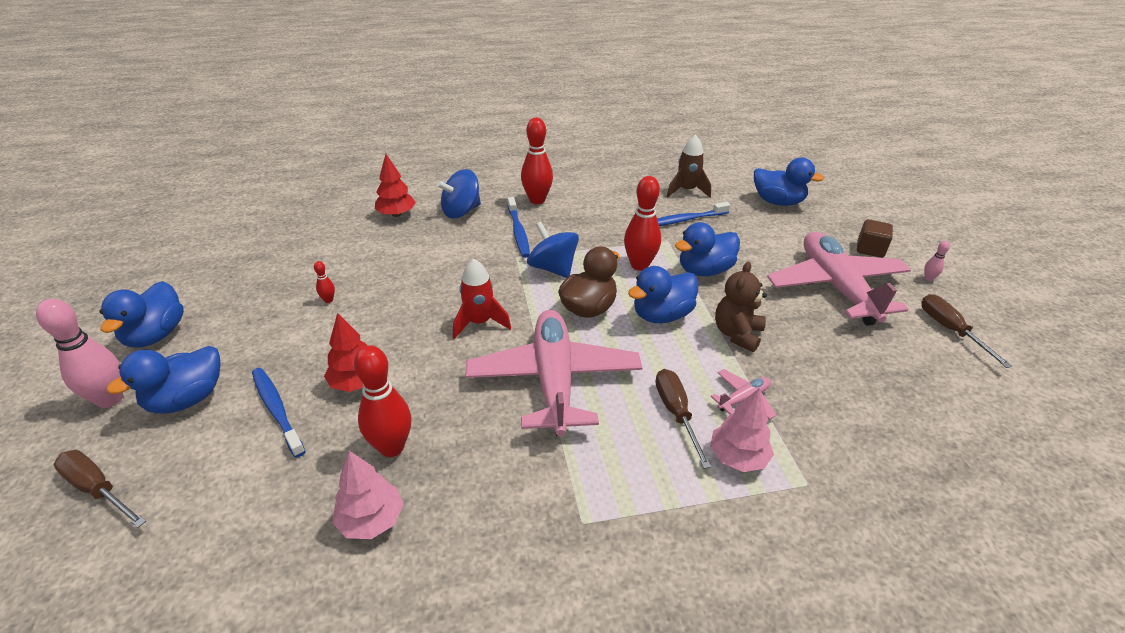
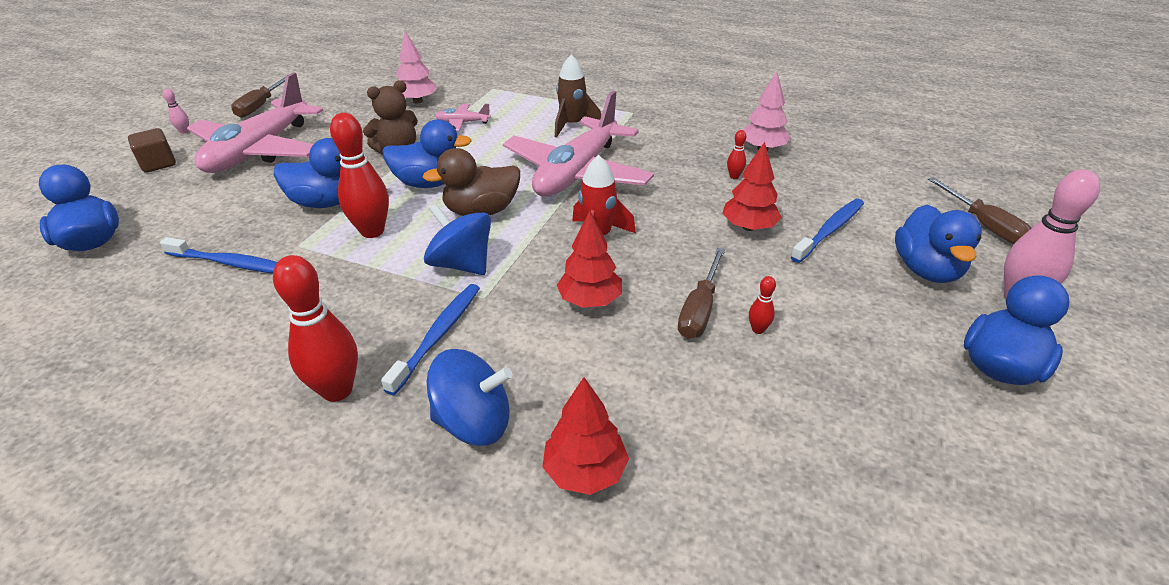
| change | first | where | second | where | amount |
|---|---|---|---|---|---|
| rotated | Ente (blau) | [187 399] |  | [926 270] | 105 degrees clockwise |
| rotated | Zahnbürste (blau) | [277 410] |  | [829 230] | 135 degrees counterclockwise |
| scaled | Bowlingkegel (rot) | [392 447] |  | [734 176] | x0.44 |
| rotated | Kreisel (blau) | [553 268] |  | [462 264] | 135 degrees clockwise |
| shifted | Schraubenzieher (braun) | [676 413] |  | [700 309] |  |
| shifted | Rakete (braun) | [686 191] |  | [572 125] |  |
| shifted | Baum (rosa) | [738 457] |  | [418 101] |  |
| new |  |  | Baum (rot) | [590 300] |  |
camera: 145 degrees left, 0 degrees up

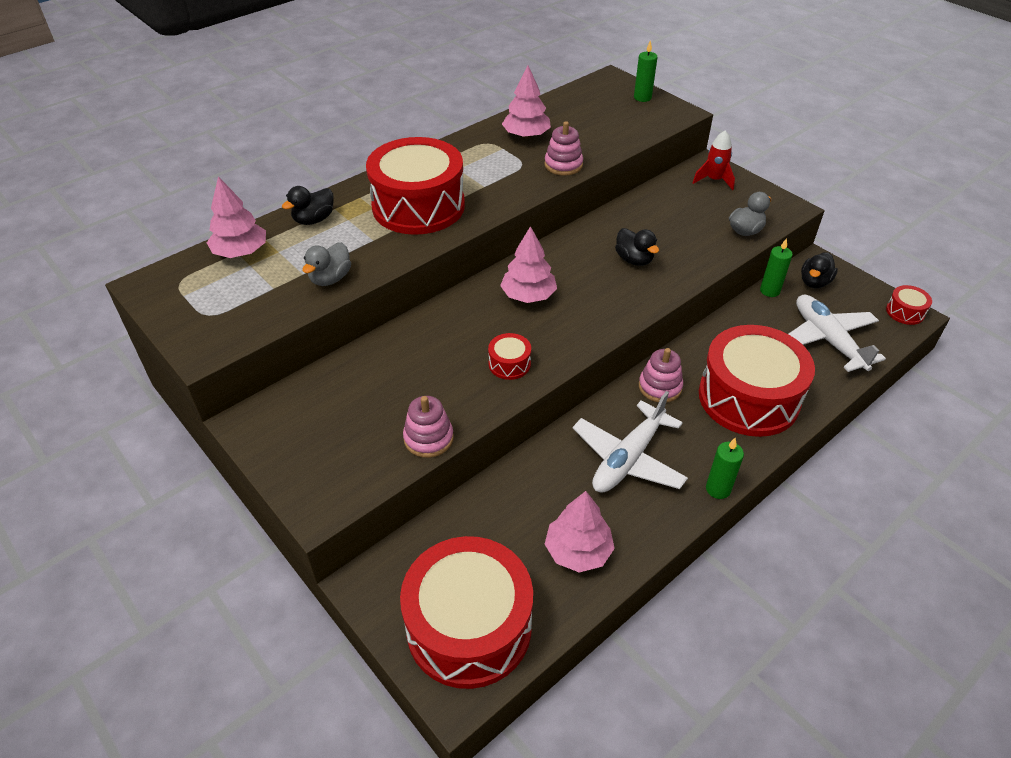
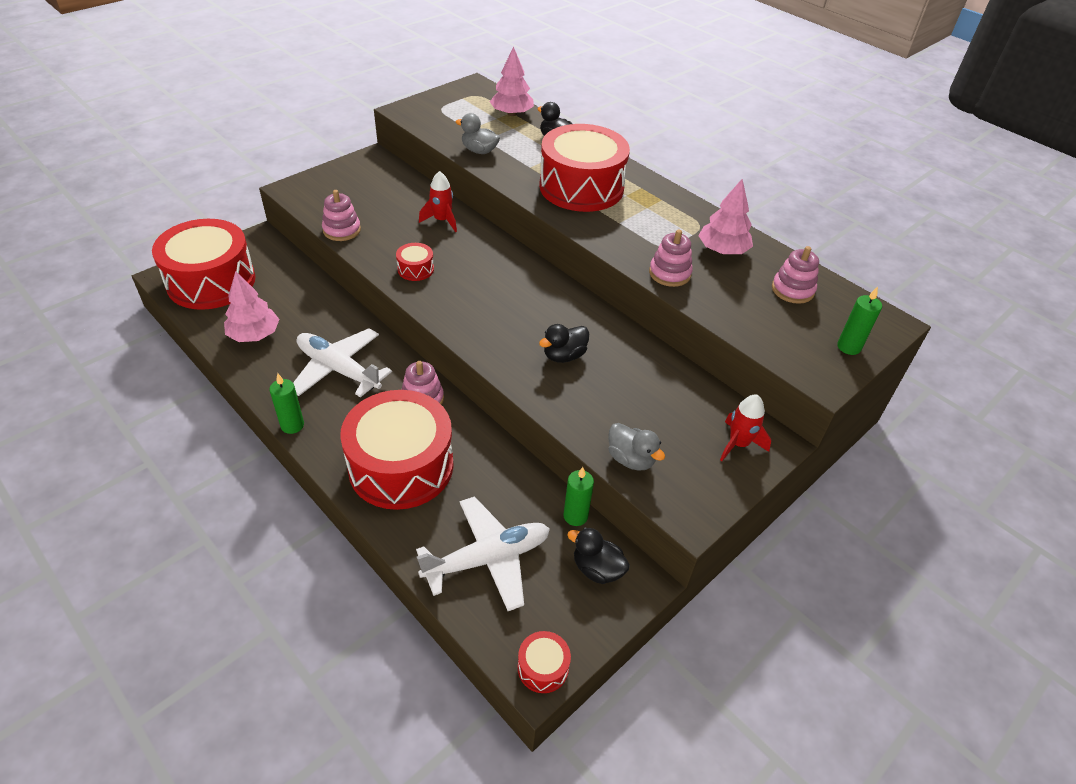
| change | first | where | second | where | amount |
|---|---|---|---|---|---|
| gone | Baum (rosa) | [528 295] |  |  |  |
| new |  |  | Rakete (rot) | [441 220] |  |
| new |  |  | Stapelspielzeug (rosa) | [792 290] |  |
camera: 85 degrees right, 0 degrees up

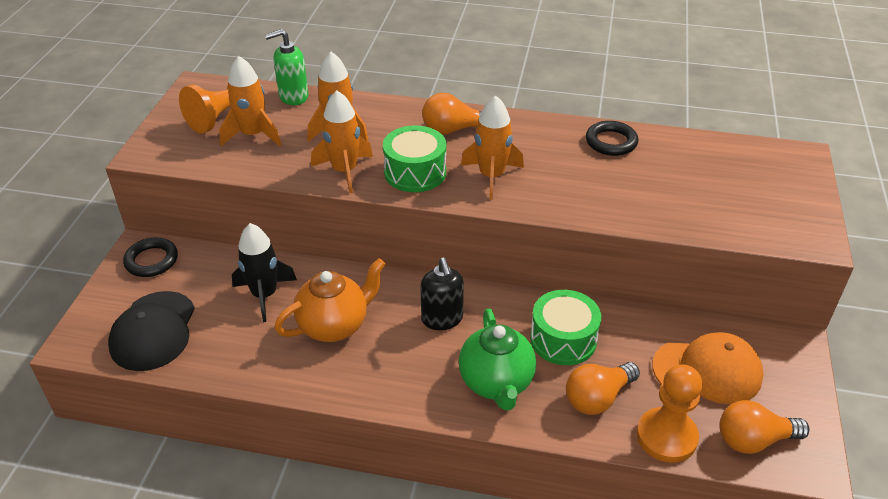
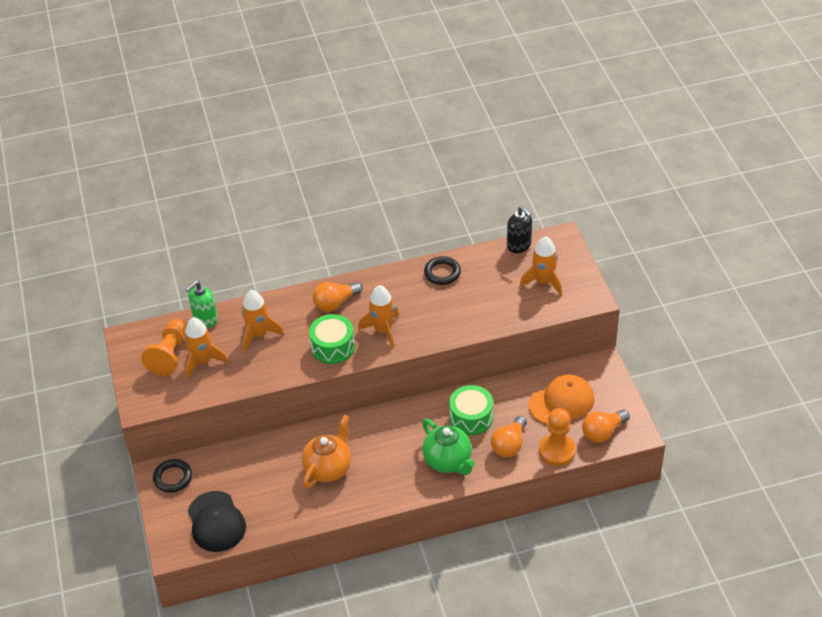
| change | first | where | second | where | amount |
|---|---|---|---|---|---|
| gone | Rakete (schwarz) | [264 295] |  |  |  |
| shifted | Rakete (orange) | [344 171] |  | [543 282] |  |
| shifted | Seifenspender (schwarz) | [442 319] |  | [519 245] |  |
camera: 25 degrees left, 5 degrees up

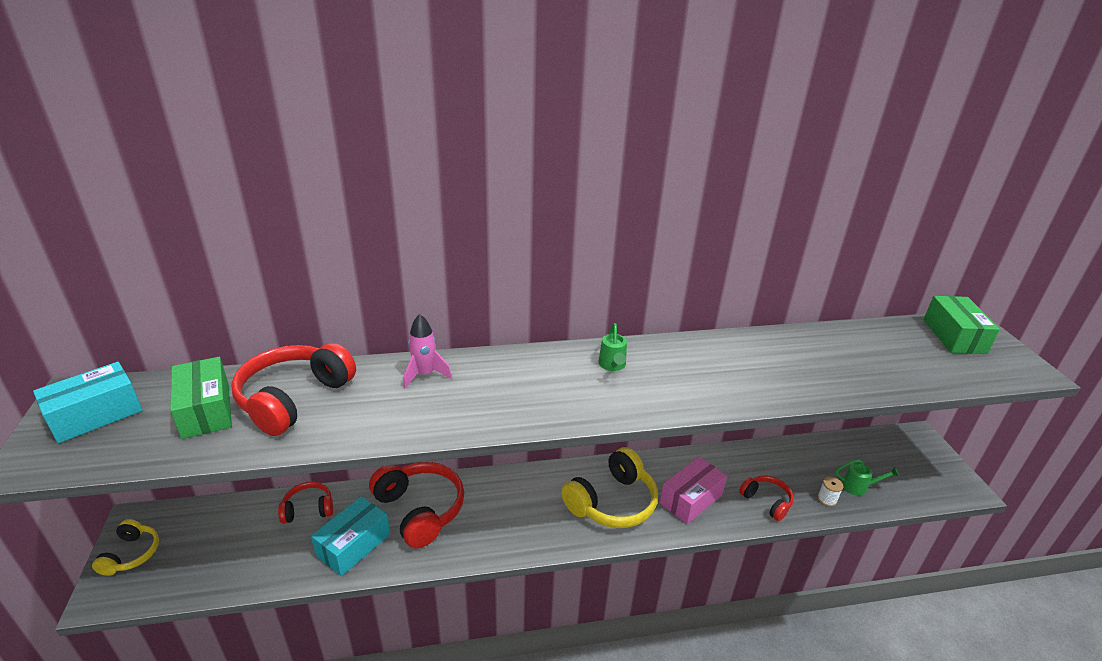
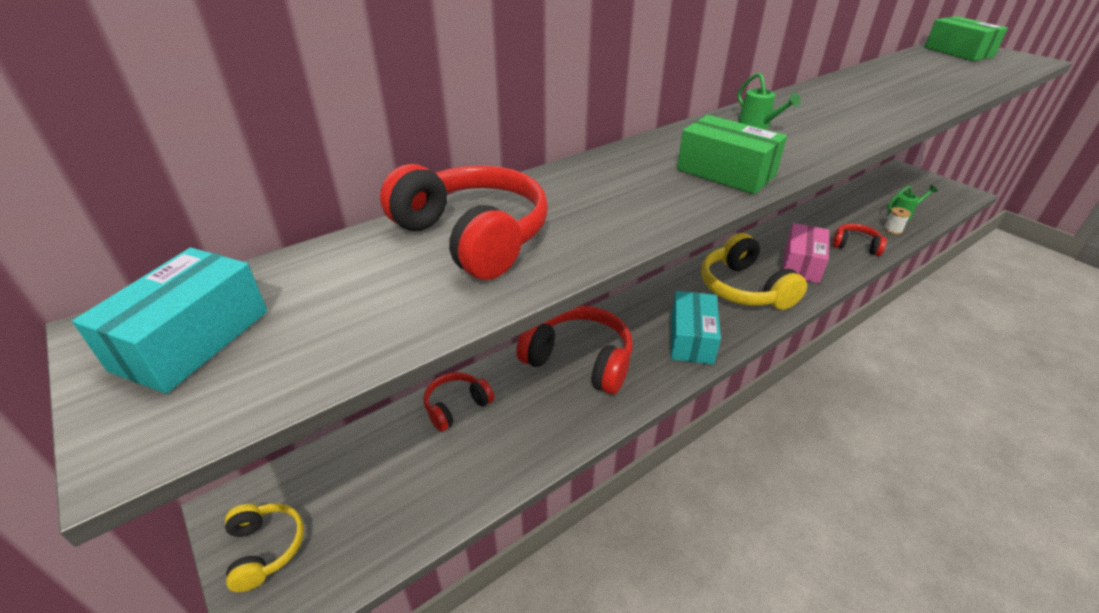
| change | first | where | second | where | amount |
|---|---|---|---|---|---|
| shifted | Schachtel (grün) | [206 410] |  | [725 172] |  |
| rotated | Kopfhörer (rot) | [294 398] |  | [472 237] | 135 degrees clockwise |
| shifted | Schachtel (türkis) | [353 545] |  | [691 339] |  |
| gone | Rakete (rosa) | [425 375] |  |  |  |
| rotated | Kopfhörer (gelb) | [612 502] |  | [744 288] | 135 degrees clockwise |
camera: 25 degrees left, 5 degrees up

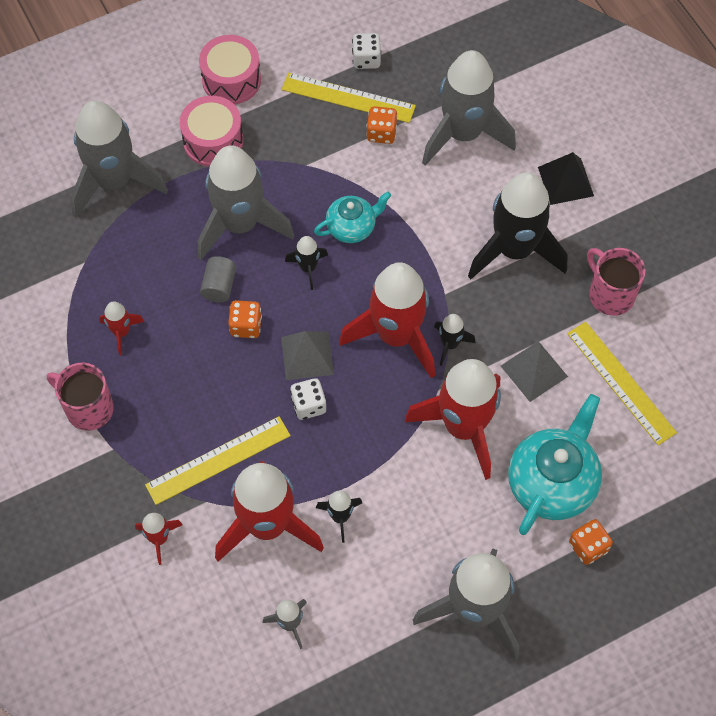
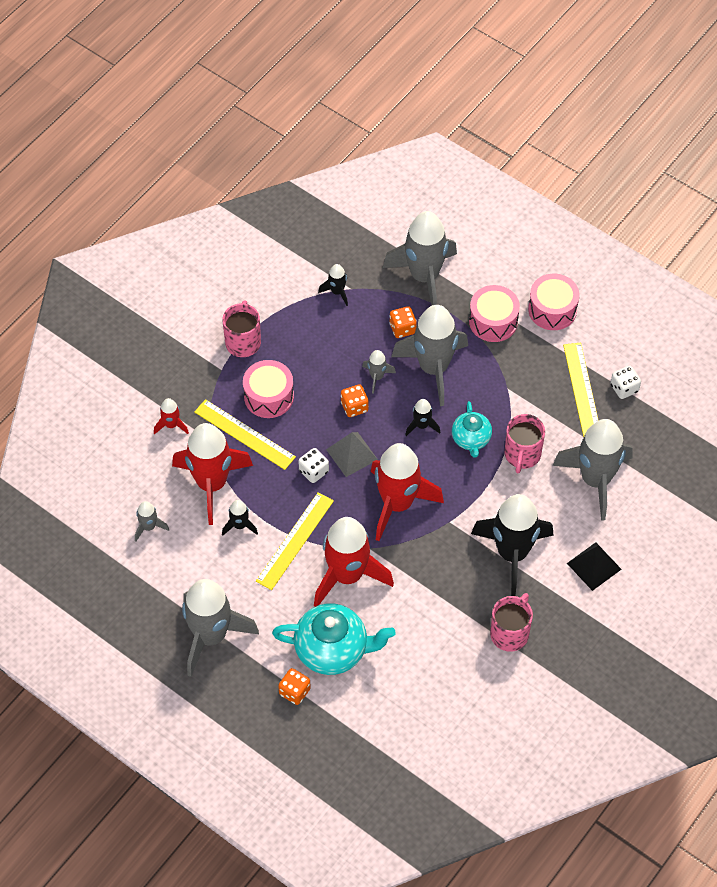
| change | first | where | second | where | amount |
|---|---|---|---|---|---|
| gone | Rakete (rot) | [121 332] |  |  |  |
| swapped | Vollzylinder (grau) | [219 286] | Rakete (grau) | [377 377] |  |
| rotated | Teekanne (türkis) | [352 227] |  | [471 439] | 45 degrees clockwise |
| shifted | Spielwürfel (orange) | [381 133] |  | [402 328] |  |
| shifted | Rakete (schwarz) | [450 344] |  | [337 292] |  |
| gone | Pyramide (grau) | [534 371] |  |  |  |
| shifted | Lineal (gelb) | [621 382] |  | [295 541] |  |
| new |  |  | Trommel (rosa) | [269 396] |  |
| new |  |  | Tasse (rosa) | [522 455] |  |
camera: 65 degrees right, 5 degrees down

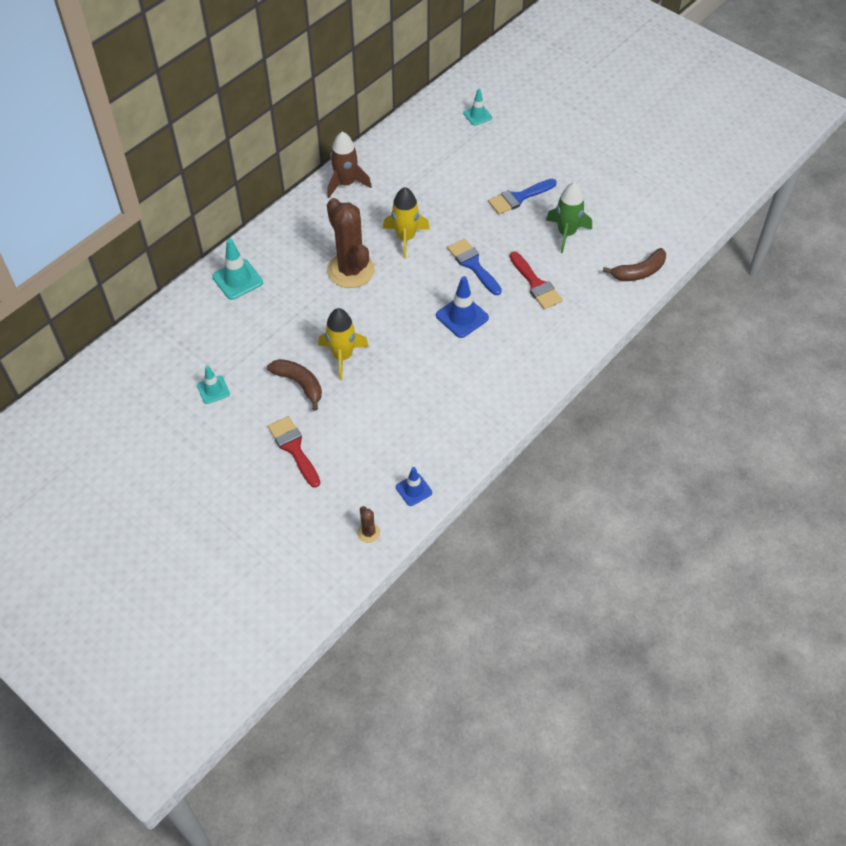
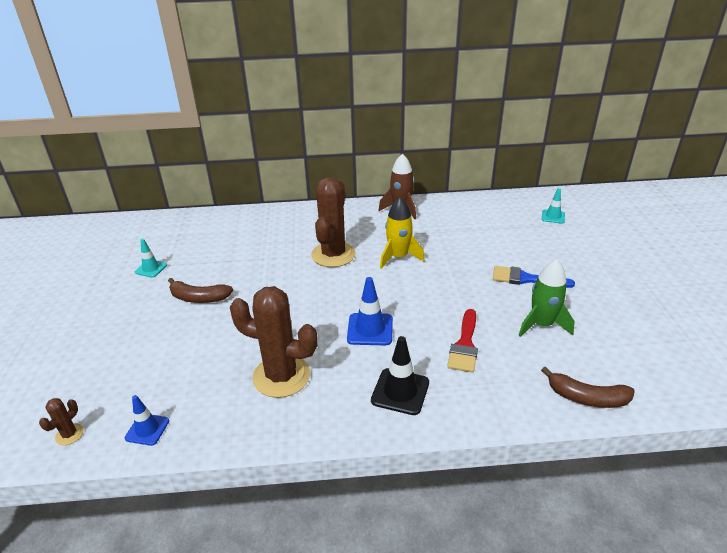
| change | first | where | second | where | amount |
|---|---|---|---|---|---|
| gone | Leitkegel (türkis) | [237 279] |  |  |  |
| rotated | Banane (braun) | [299 384] |  | [199 298] | 105 degrees clockwise |
| gone | Pinsel (rot) | [294 448] |  |  |  |
| gone | Rakete (gelb) | [342 356] |  |  |  |
| gone | Pinsel (blau) | [473 265] |  |  |  |
| new |  |  | Kaktus (braun) | [281 376] |  |
| new |  |  | Leitkegel (schwarz) | [400 391] |  |
camera: 45 degrees right, 20 degrees down

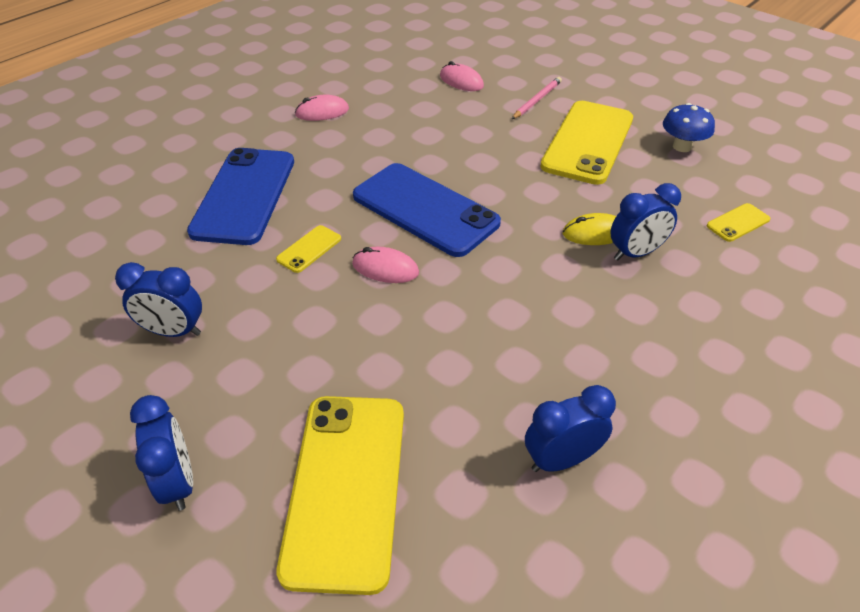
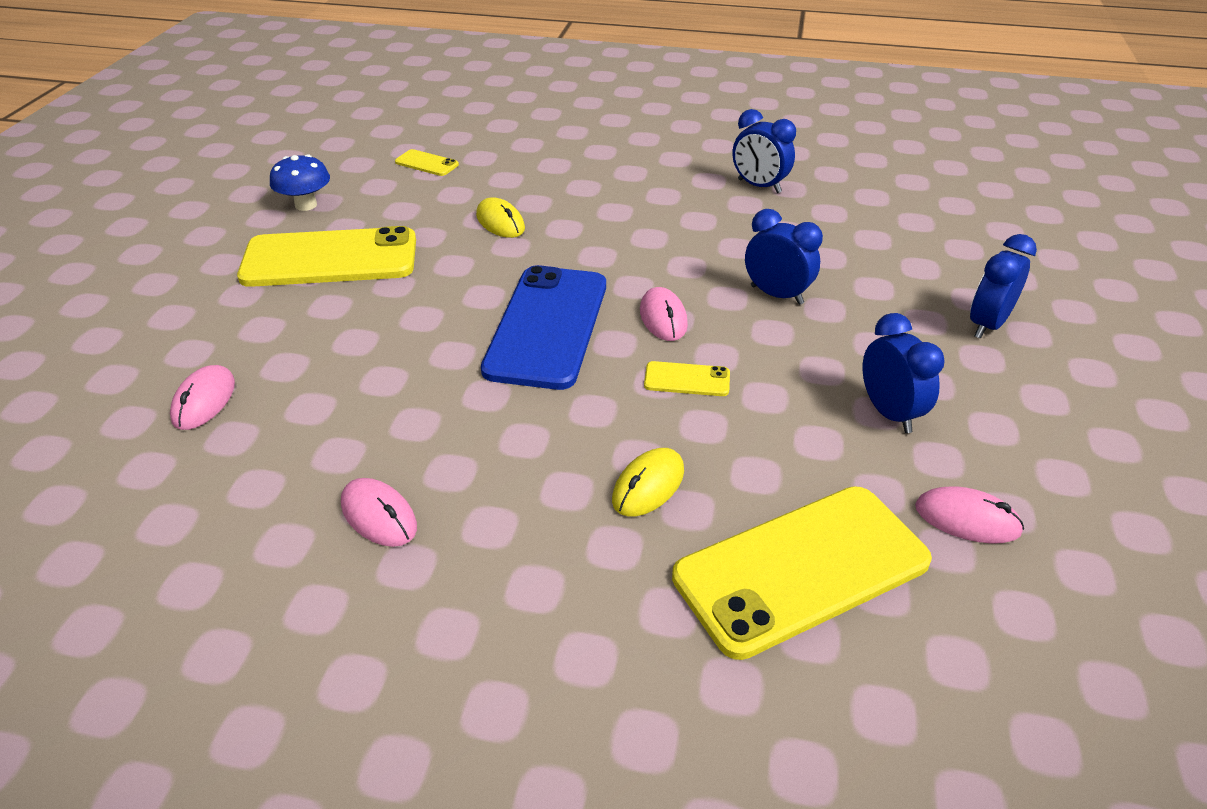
| change | first | where | second | where | amount |
|---|---|---|---|---|---|
| swapped | Handy (blau) | [244 196] | Computermaus (gelb) | [648 485] |  |
| shifted | Handy (gelb) | [346 487] |  | [801 569] |  |
| gone | Bleistift (rosa) | [537 100] |  |  |  |
| shifted | Wecker (blau) | [635 253] |  | [776 295] |  |
| new |  |  | Computermaus (rosa) | [967 519] |  |
camera: 120 degrees left, 5 degrees down

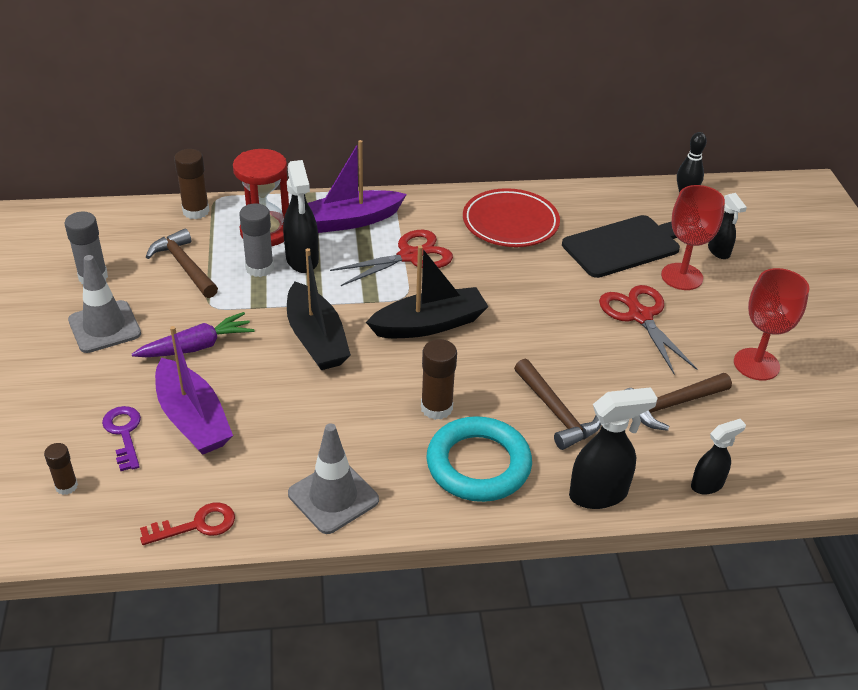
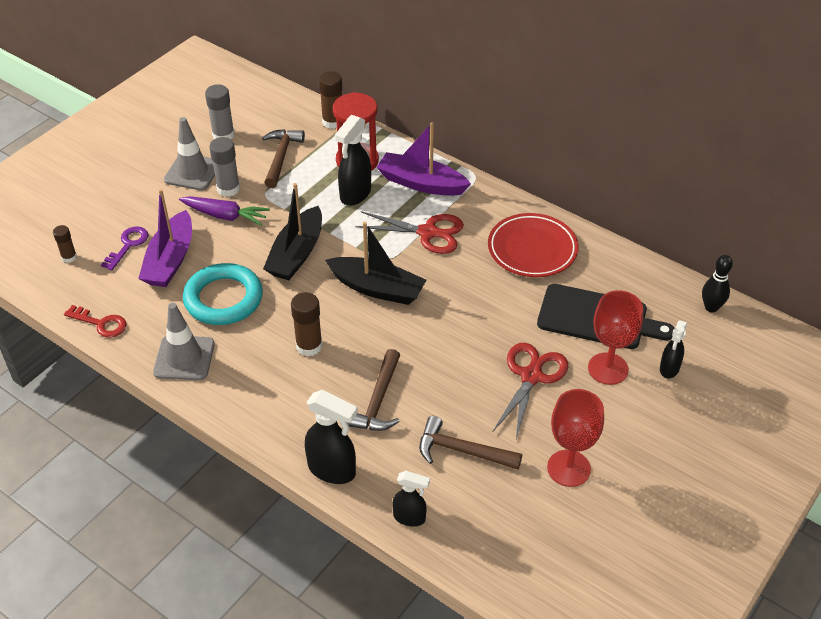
| change | first | where | second | where | amount |
|---|---|---|---|---|---|
| shifted | Klebestift (grau) | [259 268] |  | [228 189] |  |
| shifted | Ring (türkis) | [478 464] |  | [223 299] |  |
camera: 45 degrees right, 5 degrees up

